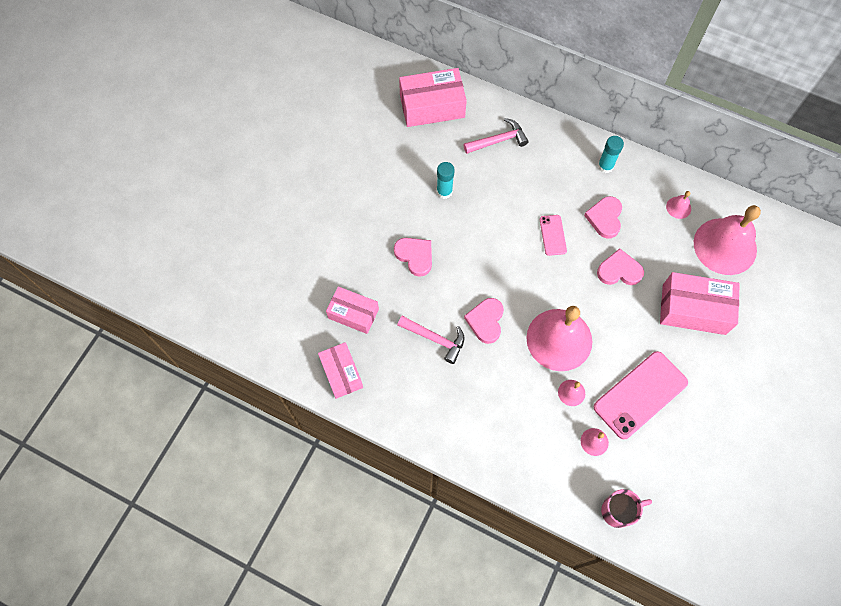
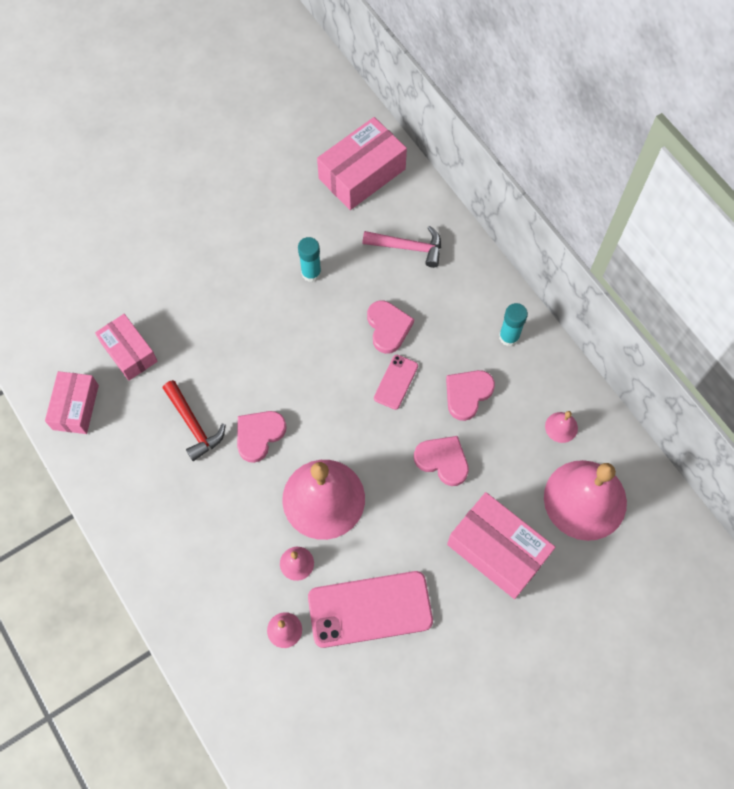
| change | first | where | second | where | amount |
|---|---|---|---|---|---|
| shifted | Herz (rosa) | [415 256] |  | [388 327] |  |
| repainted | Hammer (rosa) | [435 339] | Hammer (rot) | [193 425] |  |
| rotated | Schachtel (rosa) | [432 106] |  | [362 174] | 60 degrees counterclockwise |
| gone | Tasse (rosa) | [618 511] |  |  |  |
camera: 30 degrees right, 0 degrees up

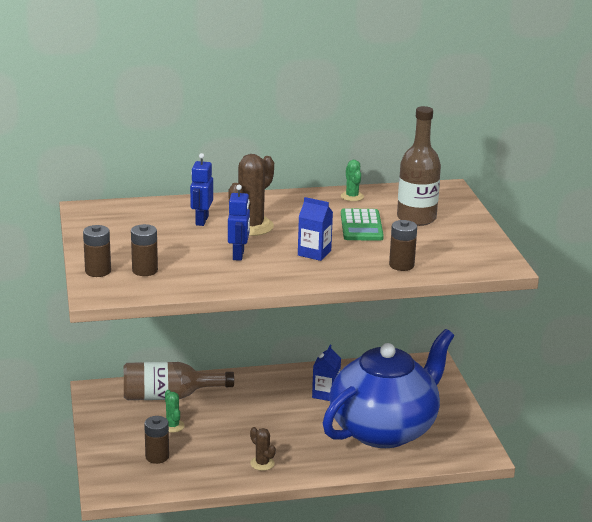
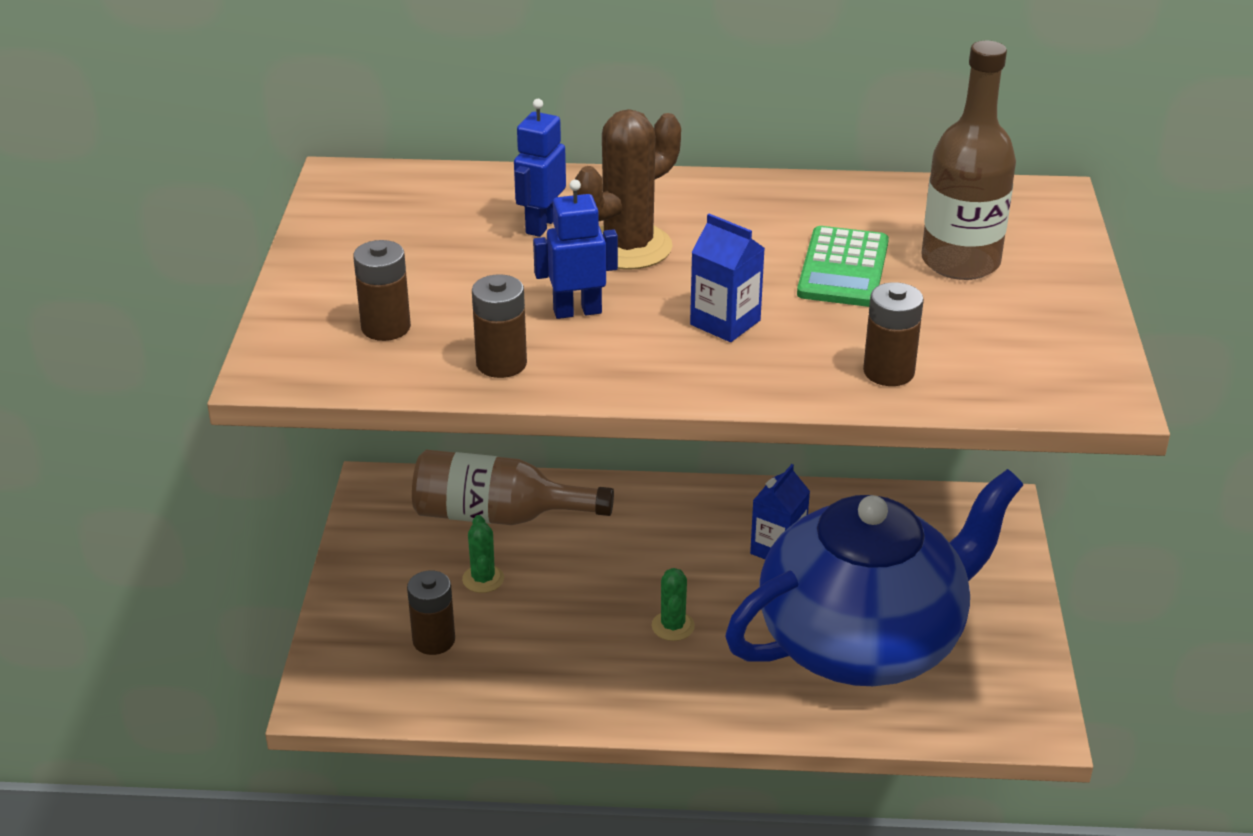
| change | first | where | second | where | amount |
|---|---|---|---|---|---|
| shifted | Batterie (braun) | [98 271] |  | [501 363] |  |
| rotated | Roboter (blau) | [239 255] |  | [577 311] | 120 degrees counterclockwise |
| gone | Kaktus (braun) | [262 463] |  |  |  |
| shifted | Kaktus (grün) | [352 196] |  | [673 626] |  |
camera: 15 degrees right, 10 degrees up

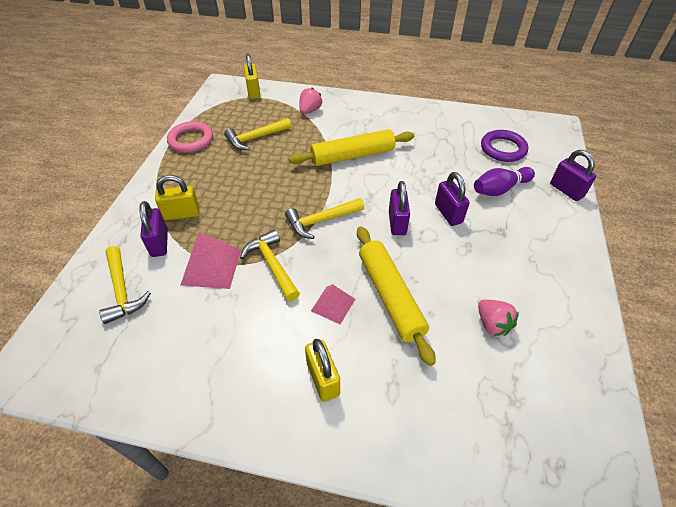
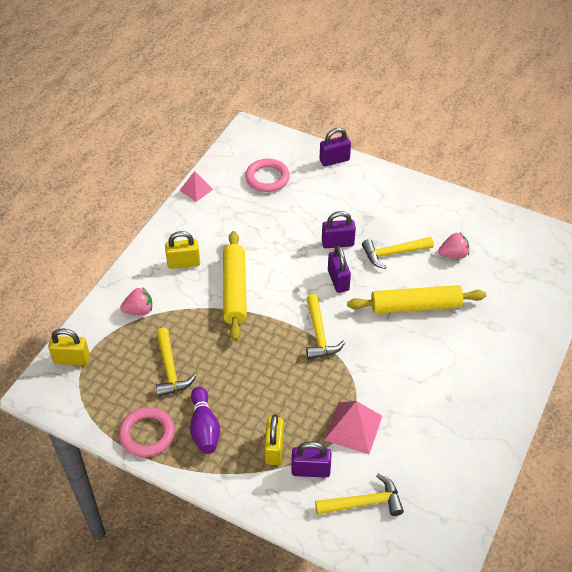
| change | first | where | second | where | amount |
|---|---|---|---|---|---|
| shifted | Hammer (gelb) | [272 265] |  | [393 253] |  |
| rotated | Erdbeere (rosa) | [310 110] |  | [139 310] | 120 degrees clockwise |
| shifted | Vorhängeschloss (gelb) | [323 379] |  | [184 263] |  |
| shifted | Pyramide (rosa) | [333 305] |  | [196 189] |  |
| rotated | Vorhängeschloss (lila) | [397 223] |  | [338 280] | 60 degrees clockwise |
| shifted | Bowlingkegel (lila) | [499 189] |  | [204 428] |  |
| repainted | Ring (lila) | [503 149] | Ring (rosa) | [267 178] |  |
camera: 75 degrees left, 0 degrees up

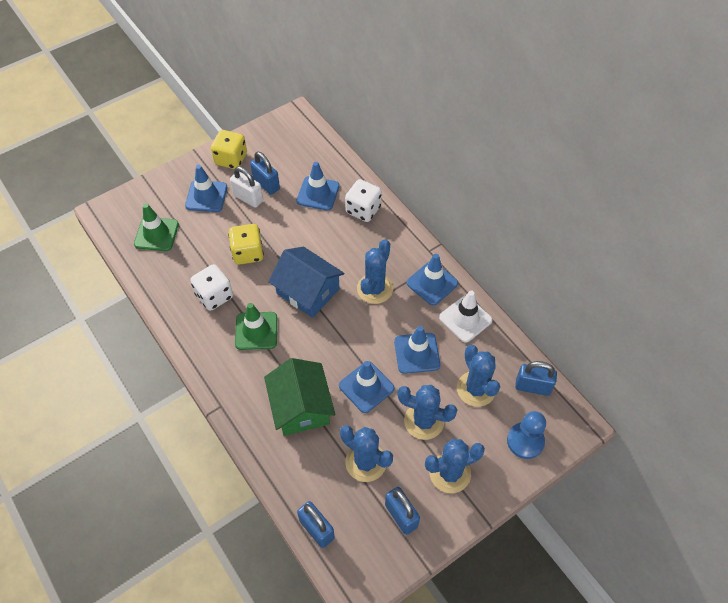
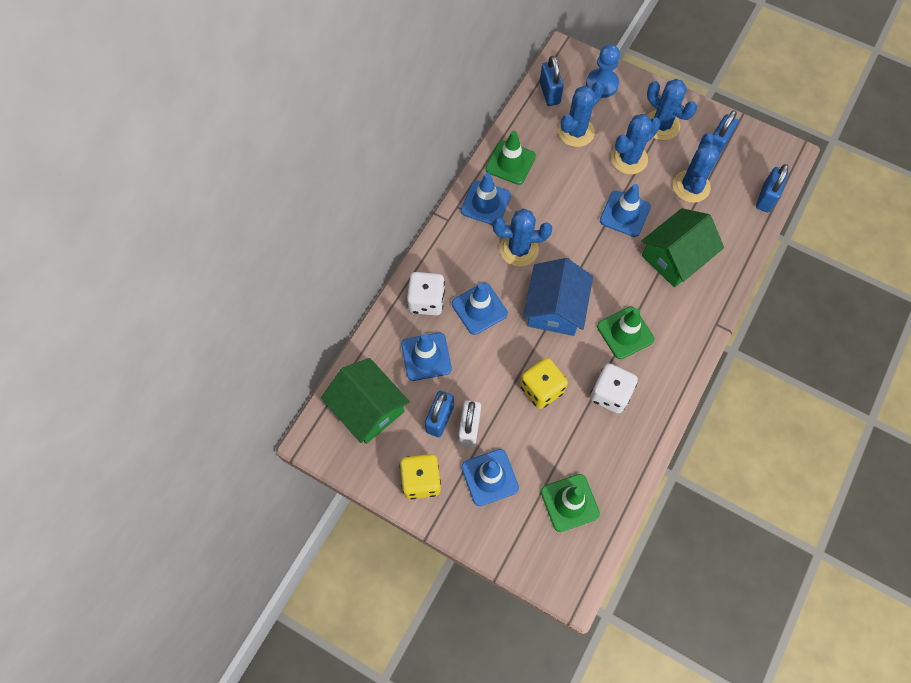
| change | first | where | second | where | amount |
|---|---|---|---|---|---|
| shifted | Leitkegel (blau) | [417 353] |  | [479 308] |  |
| rotated | Kaktus (blau) | [424 421] |  | [629 159] | 60 degrees clockwise |
| repainted | Leitkegel (weiß) | [465 319] | Leitkegel (grün) | [510 163] |  |
| new |  |  | Haus (grün) | [368 408] |  |
camera: 115 degrees left, 10 degrees up

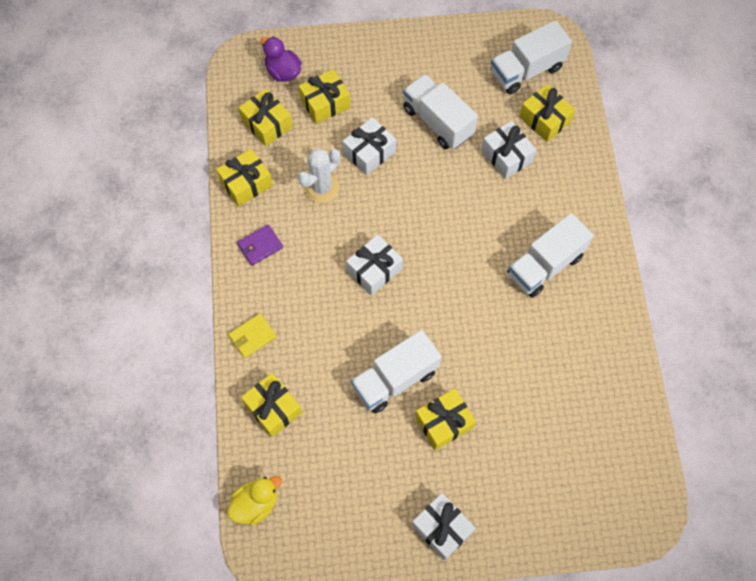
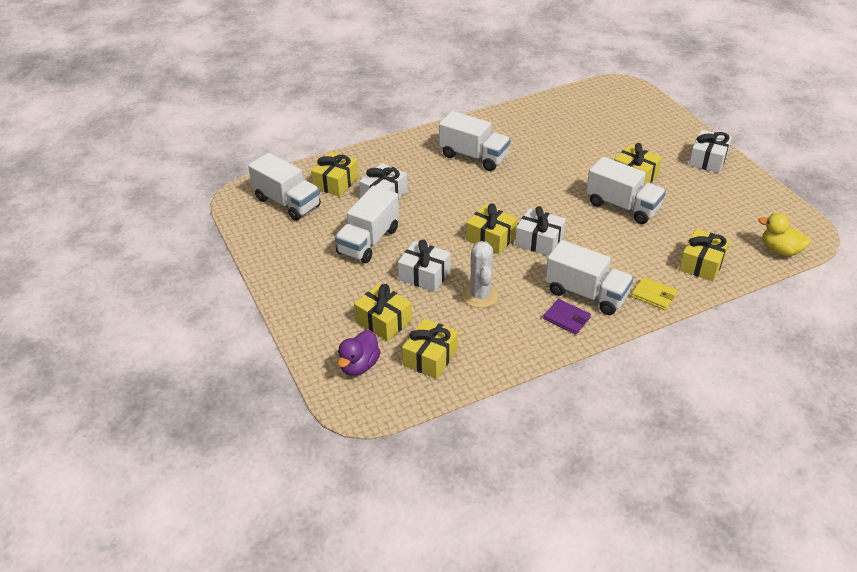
| change | first | where | second | where | amount |
|---|---|---|---|---|---|
| shifted | Geschenk (gelb) | [246 183] |  | [491 238] |  |
| rotated | Kaktus (weiß) | [321 187] |  | [480 295] | 60 degrees clockwise |
| new |  |  | Lastwagen (weiß) | [586 294] |  |
camera: 110 degrees left, 25 degrees down

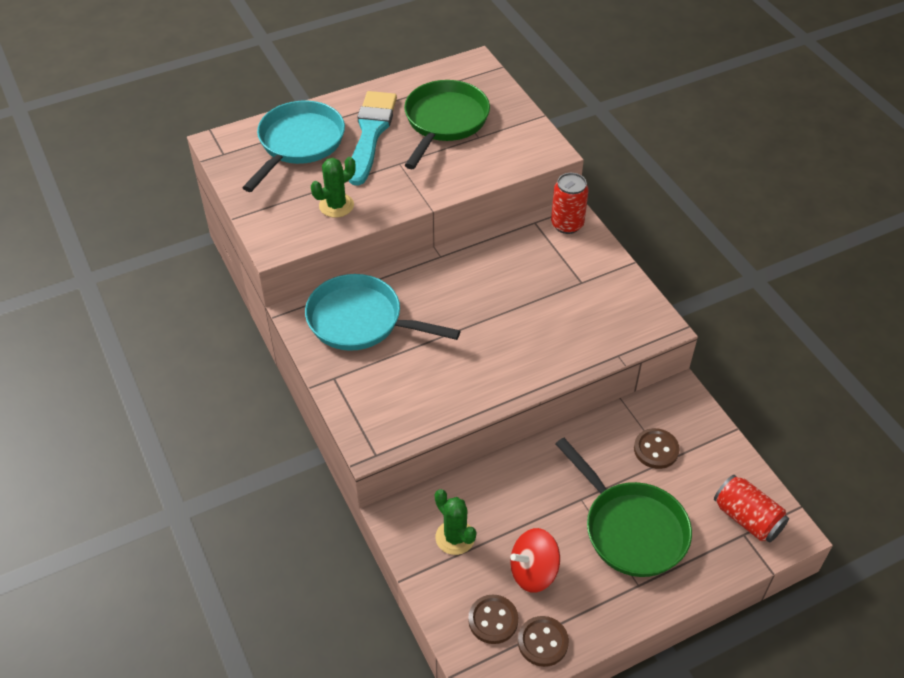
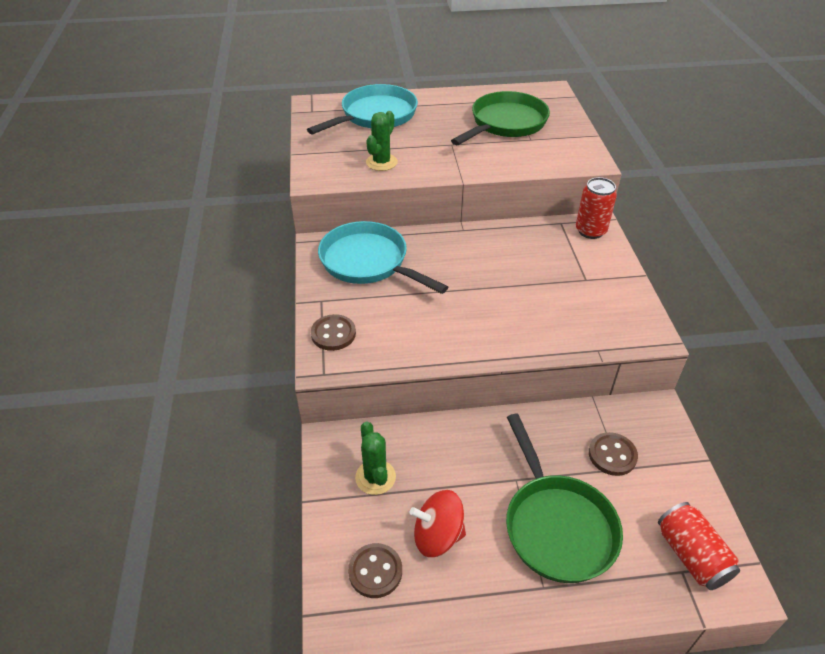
| change | first | where | second | where | amount |
|---|---|---|---|---|---|
| rotated | Kaktus (grün) | [336 205] |  | [381 162] | 45 degrees counterclockwise |
| gone | Pinsel (türkis) | [371 133] |  |  |  |
| shifted | Knopf (braun) | [543 642] |  | [333 334] |  |
camera: 20 degrees right, 5 degrees down

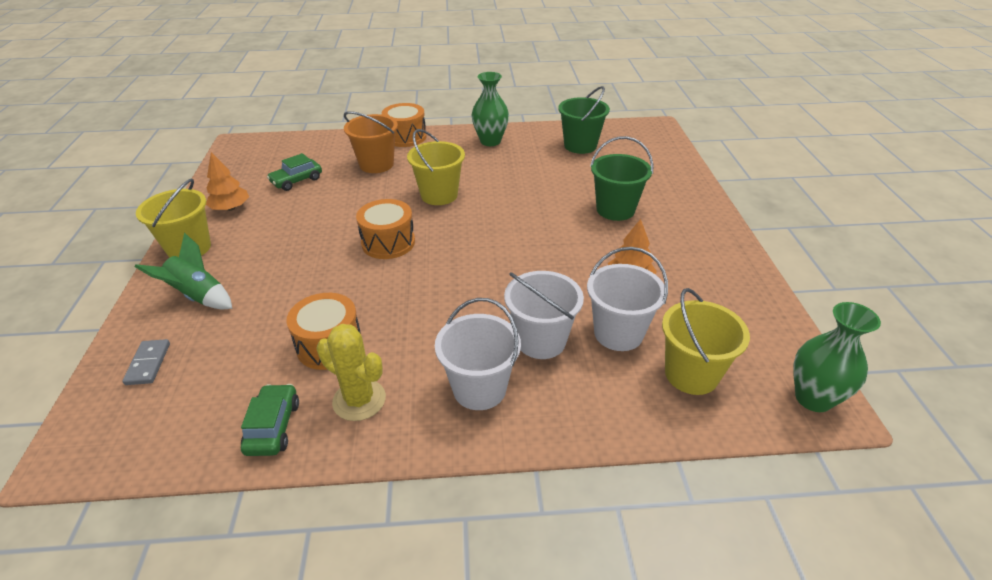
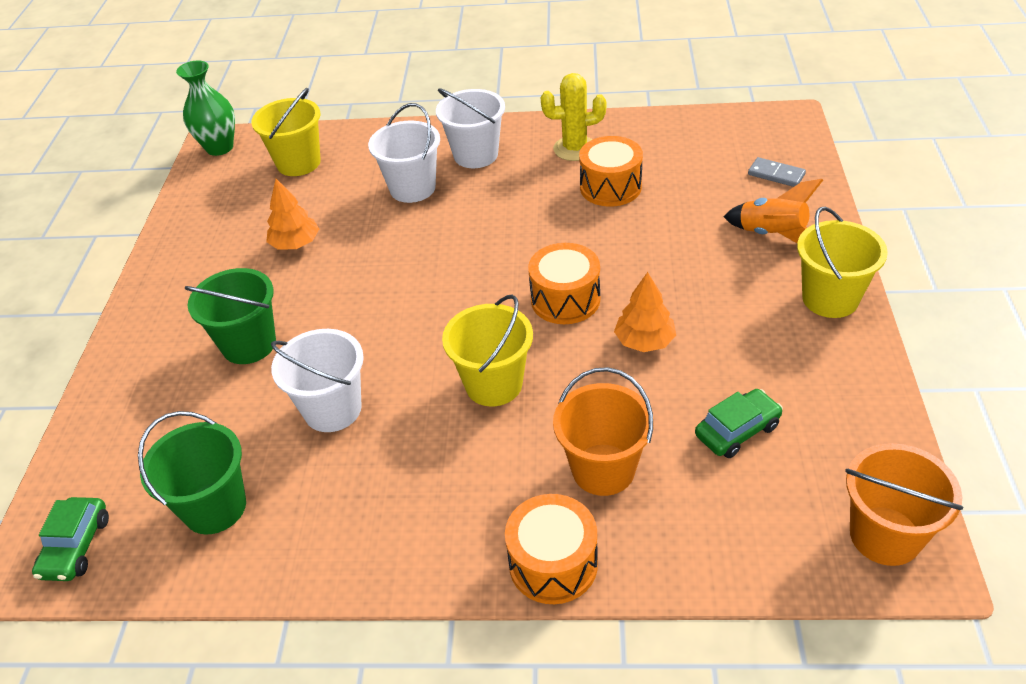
| change | first | where | second | where | amount |
|---|---|---|---|---|---|
| rotated | Dominostein (grau) | [148 364] |  | [776 175] | 60 degrees counterclockwise |
| repainted | Rakete (grün) | [198 296] | Rakete (orange) | [772 235] |  |
| shifted | Baum (orange) | [231 208] |  | [644 341] |  |
| shifted | Auto (grün) | [273 427] |  | [76 546] |  |
| rotated | Kaktus (gelb) | [359 400] |  | [575 148] | 45 degrees counterclockwise |
| gone | Vase (grün) | [490 141] |  |  |  |
| shifted | Eimer (weiß) | [618 333] |  | [332 409] |  |
| new |  |  | Eimer (orange) | [885 536] |  |
camera: 170 degrees left, 5 degrees up

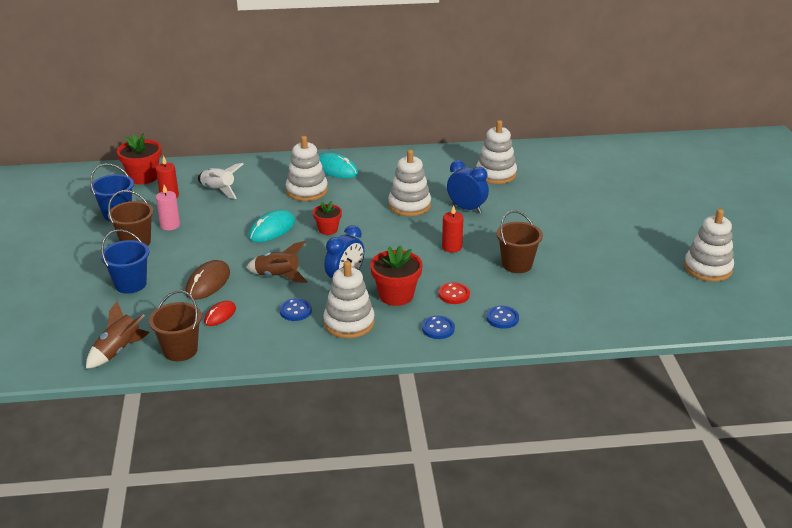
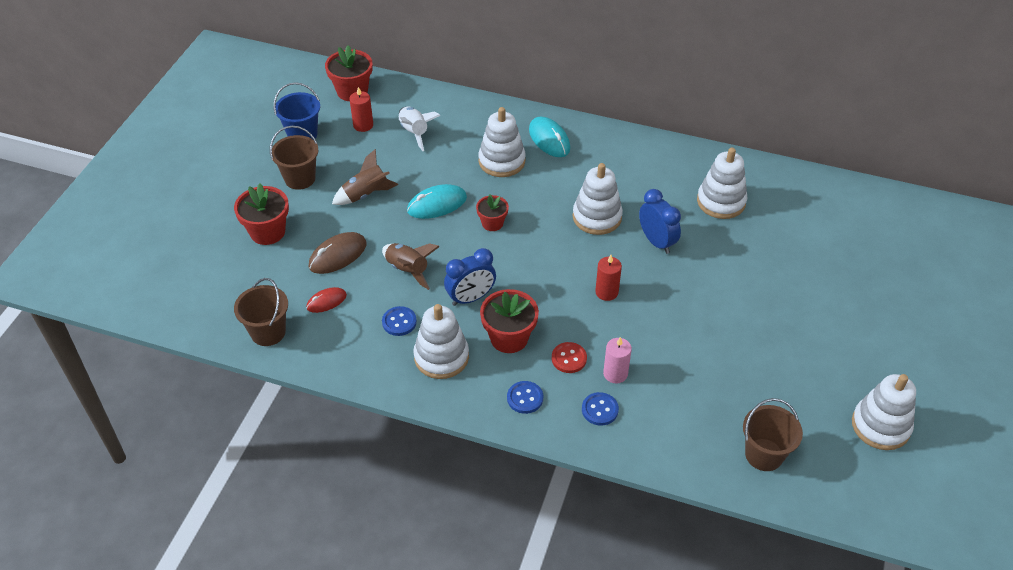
| change | first | where | second | where | amount |
|---|---|---|---|---|---|
| shifted | Rakete (braun) | [118 351] |  | [366 194] |  |
| swapped | Eimer (blau) | [130 284] | Blumentopf (rot) | [267 232] |  |
| shifted | Kerze (rosa) | [170 225] |  | [615 373] |  |
| shifted | Eimer (braun) | [517 264] |  | [764 454] |  |
camera: 25 degrees right, 15 degrees up

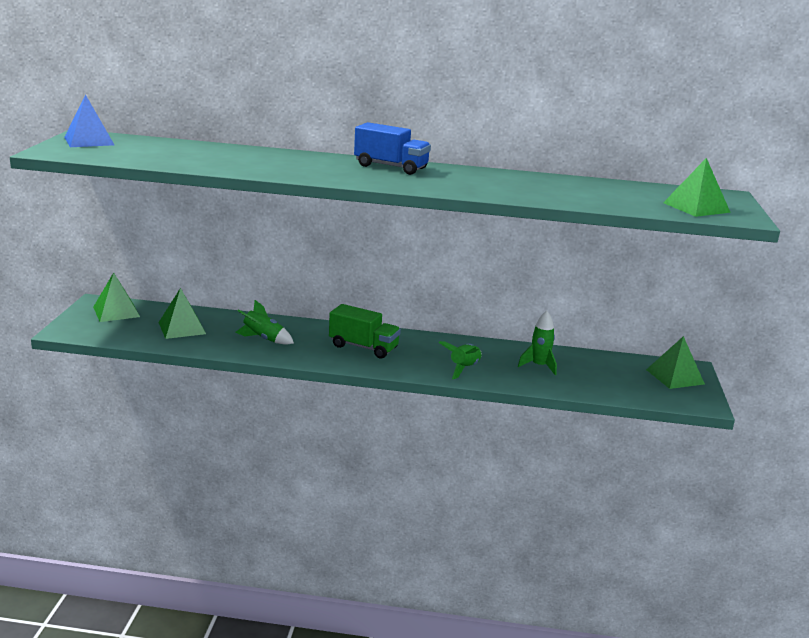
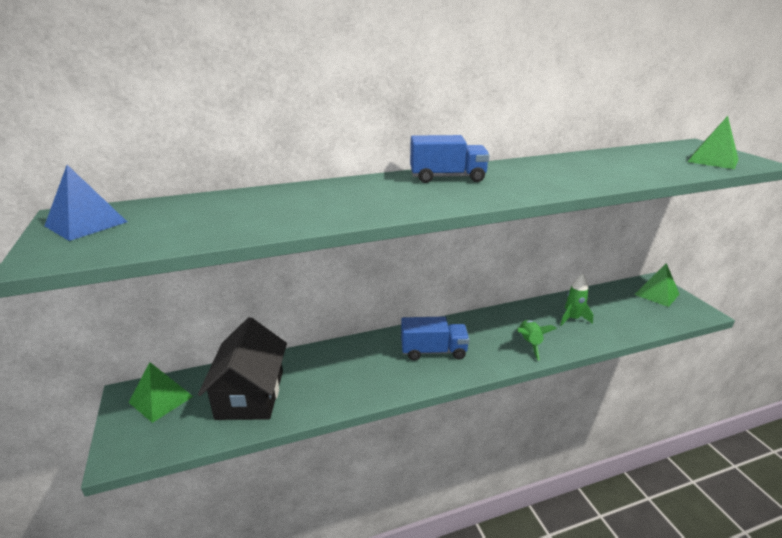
| change | first | where | second | where | amount |
|---|---|---|---|---|---|
| swapped | Pyramide (grün) | [182 328] | Haus (schwarz) | [250 394] |  |
| gone | Rakete (grün) | [264 339] |  |  |  |
| repainted | Lastwagen (grün) | [363 347] | Lastwagen (blau) | [433 351] |  |
camera: 25 degrees left, 5 degrees up

